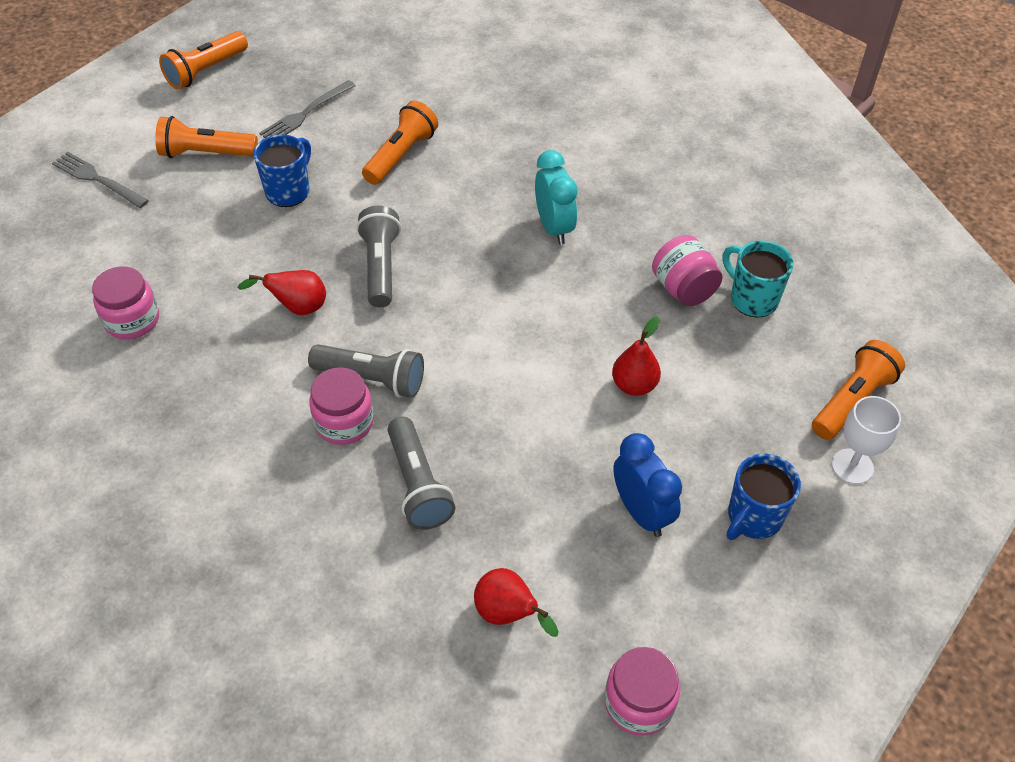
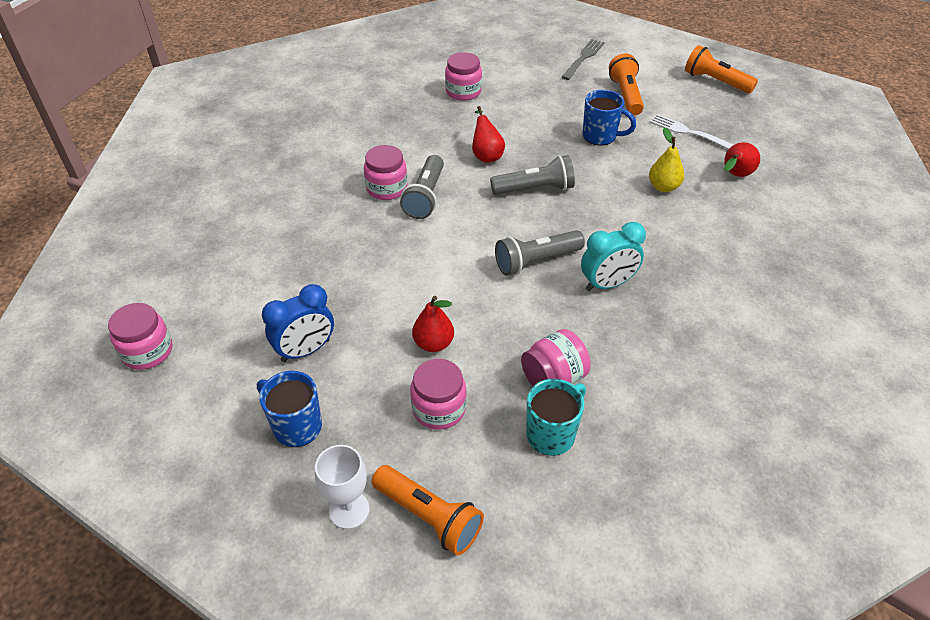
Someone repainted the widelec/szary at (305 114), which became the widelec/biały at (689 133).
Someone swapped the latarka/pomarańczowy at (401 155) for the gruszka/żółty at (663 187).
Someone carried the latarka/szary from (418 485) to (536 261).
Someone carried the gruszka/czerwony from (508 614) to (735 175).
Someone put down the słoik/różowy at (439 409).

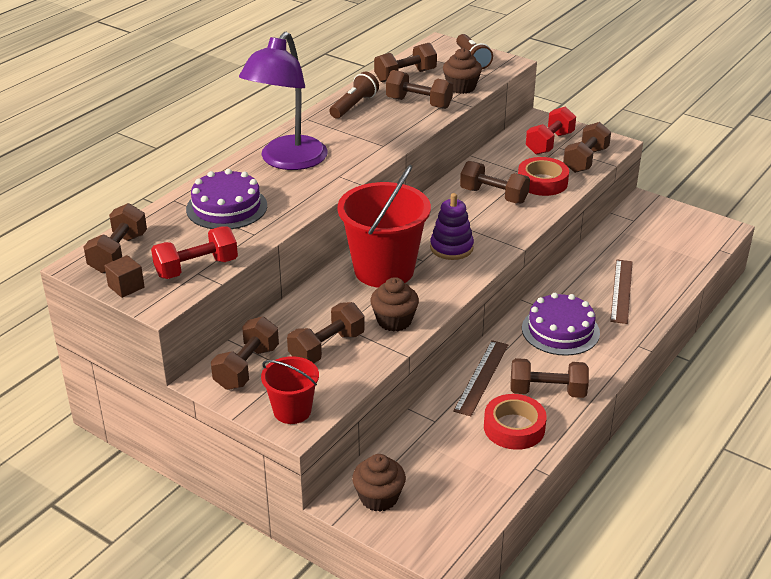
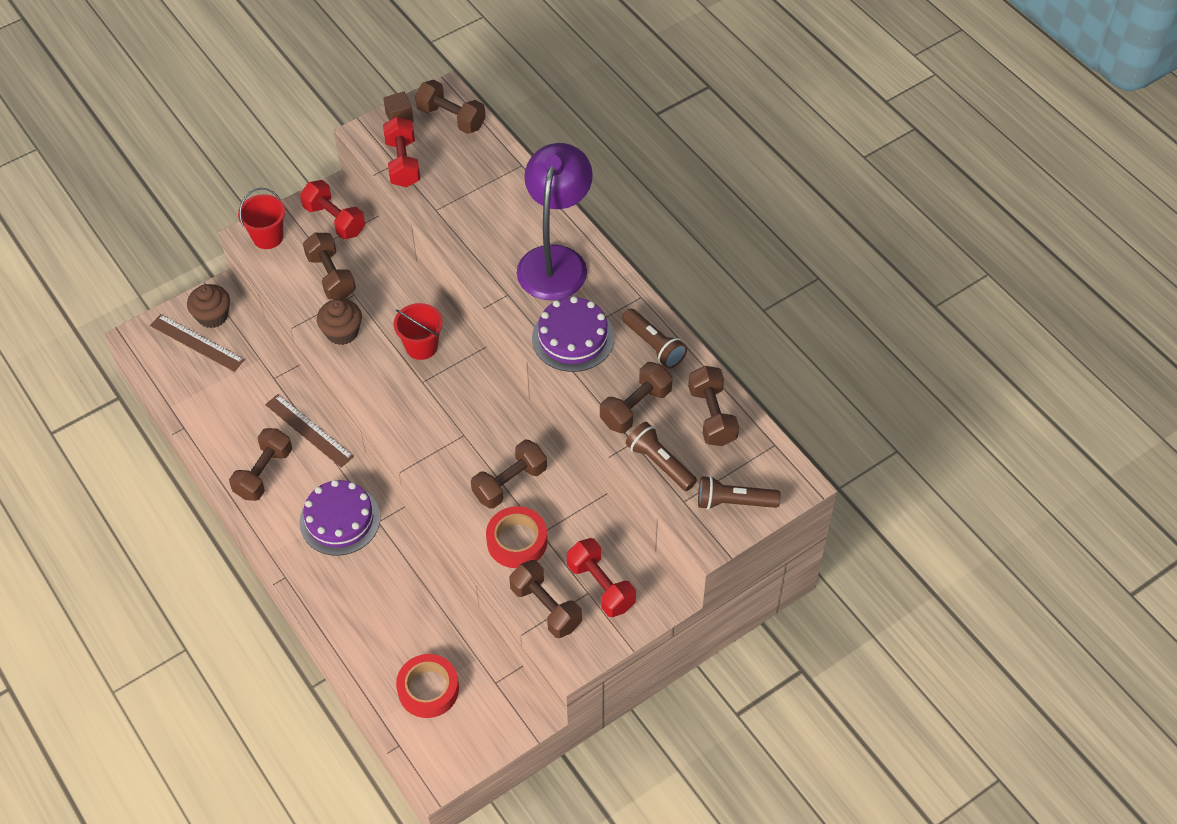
Someone rotated the lampka/fioletowy at (287 161) by 60 degrees clockwise.
Someone swapped the muffinka/brązowy at (461 87) for the latarka/brązowy at (659 463).
Someone scaled the wiadro/czerwony at (384 270) by 0.54.
Someone carried the tort/fioletowy from (226 207) to (573 338).
Someone took away the zabawka nakładanka/fioletowy at (451 248).
Someone carried the linijka/brązowy from (621 291) to (197 342).
Someone repainted the hantel/brązowy at (247 367), which became the hantel/czerwony at (334 220).
Someone carried the taśma klejąca/czerwony from (514 427) to (428 689).

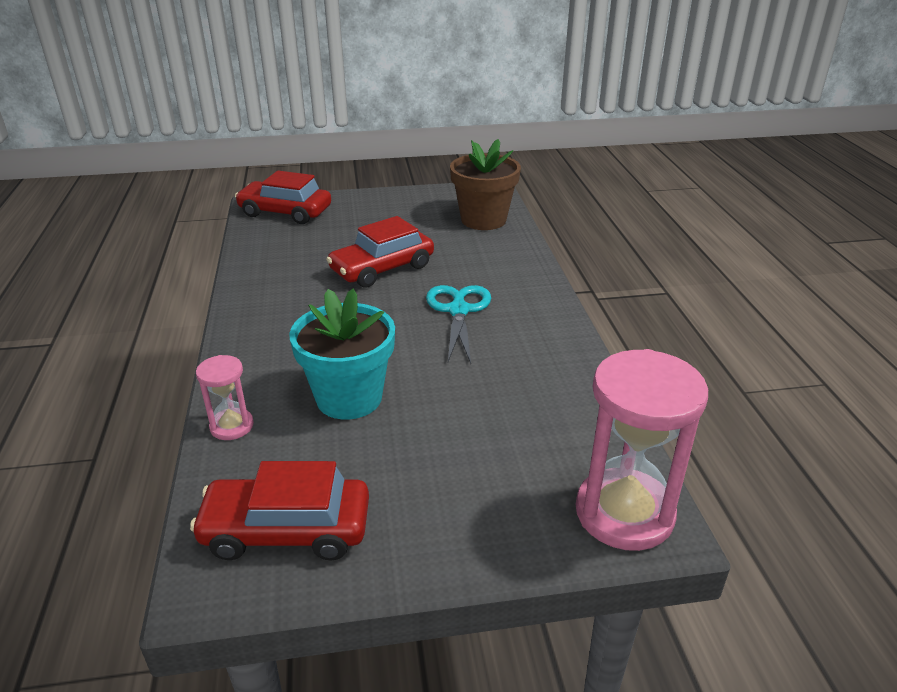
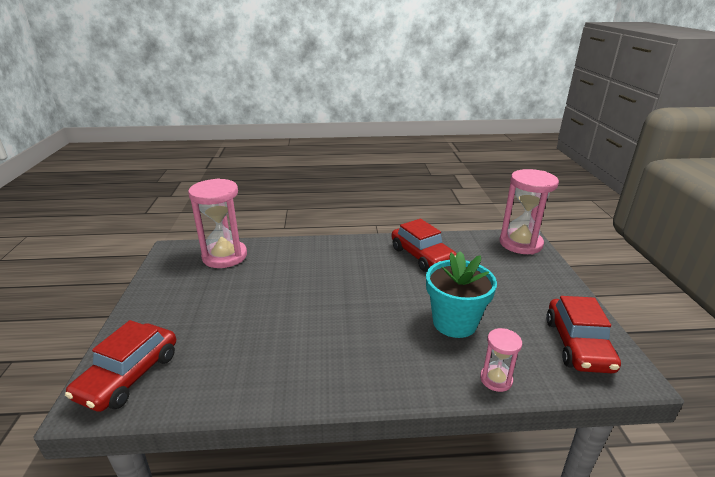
Someone swapped the doniczka/brązowy at (483 220) for the klepsydra/różowy at (225 256).
Someone carried the samochód/czerwony from (382 268) to (422 256).
Someone took away the nożyczki/turkusowy at (458 310).

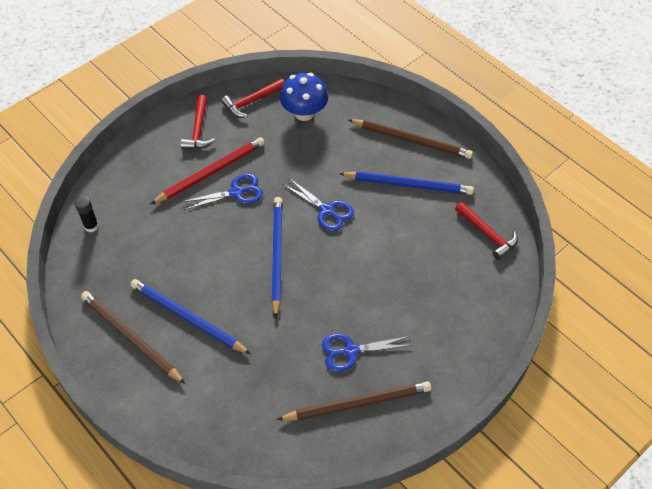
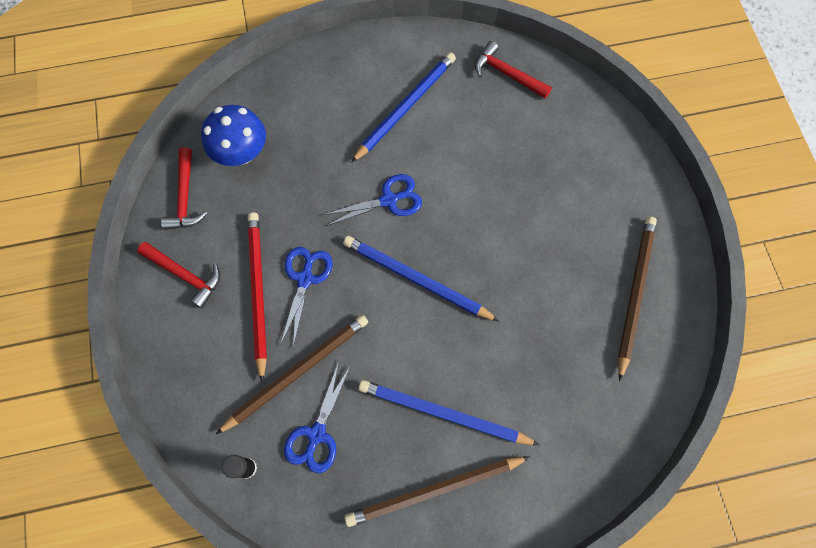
Someone carried the ołówek/brązowy from (412 140) to (297 372).
Someone rotated the młotek/czerwony at (487 234) by 135 degrees counterclockwise.
Someone rotated the ołówek/niebieski at (187 318) by 45 degrees clockwise.
Someone carried the nożyczki/niebieski from (350 351) to (316 434).

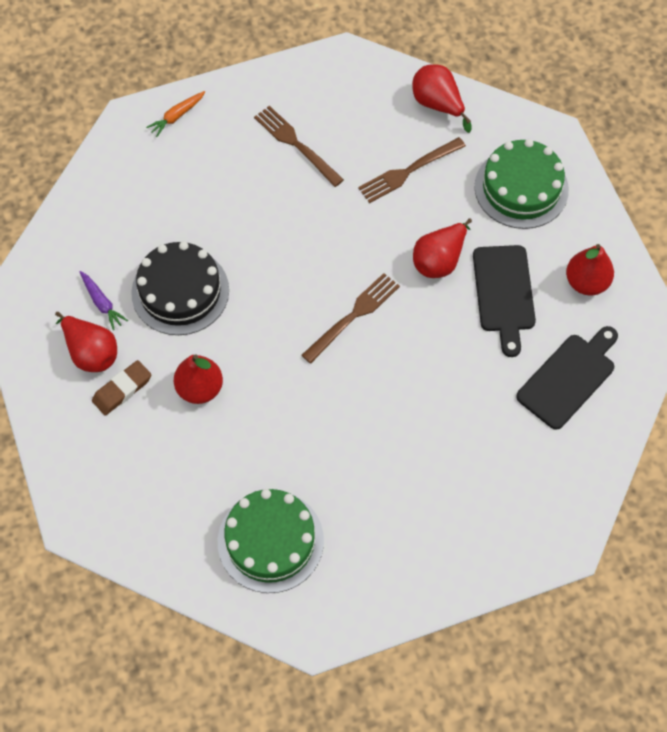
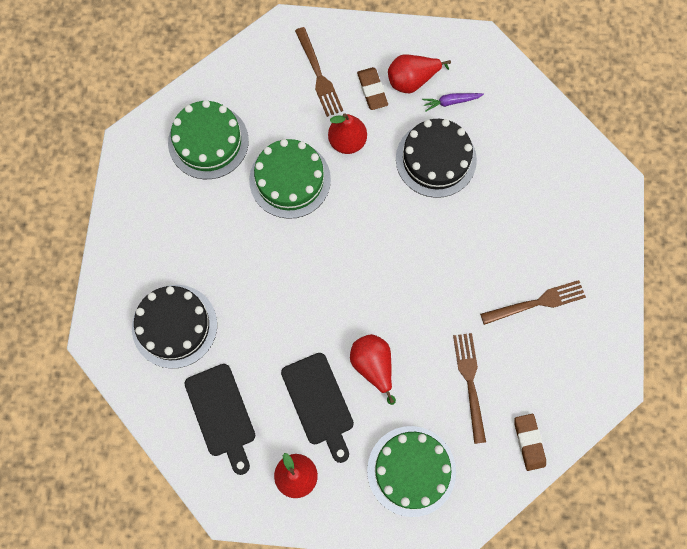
Someone swapped the gruszka/czerwony at (437 104) for the gumka do mazania/brązowy at (529 442).
Someone took away the marchewka/pomarańczowy at (177 116).
Someone rotated the deska do krojenia/czarny at (504 293) by 135 degrees counterclockwise.
Someone carried the widelec/brązowy from (353 315) to (319 75).
Someone put down the tort/zielony at (290 180).
Someone put down the tort/czarny at (174 326).

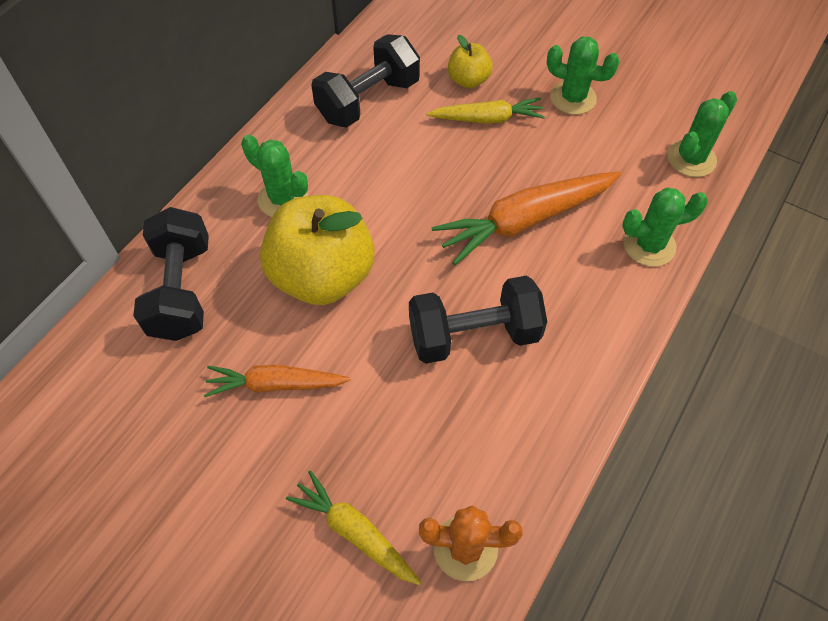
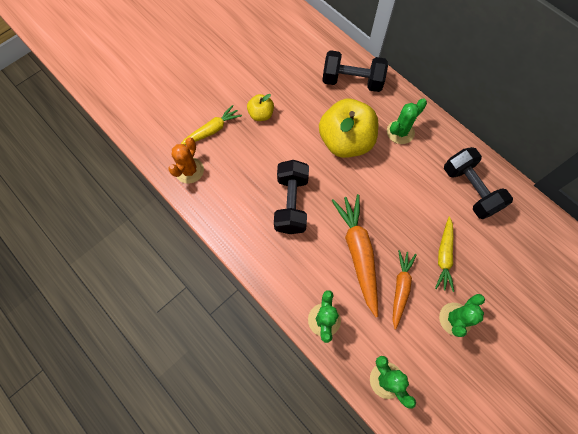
Someone carried the jabłko/żółty from (468 80) to (261 114).
Someone carried the marchewka/pomarańczowy from (275 384) to (400 288).

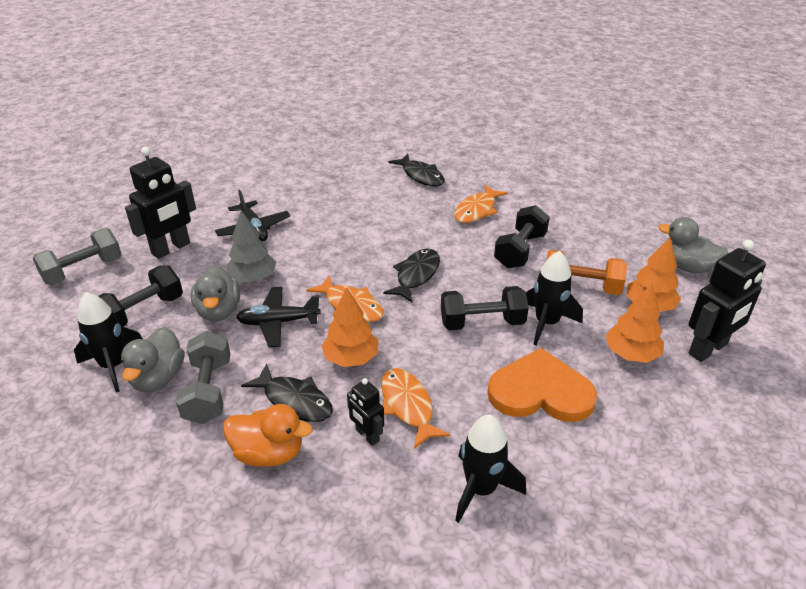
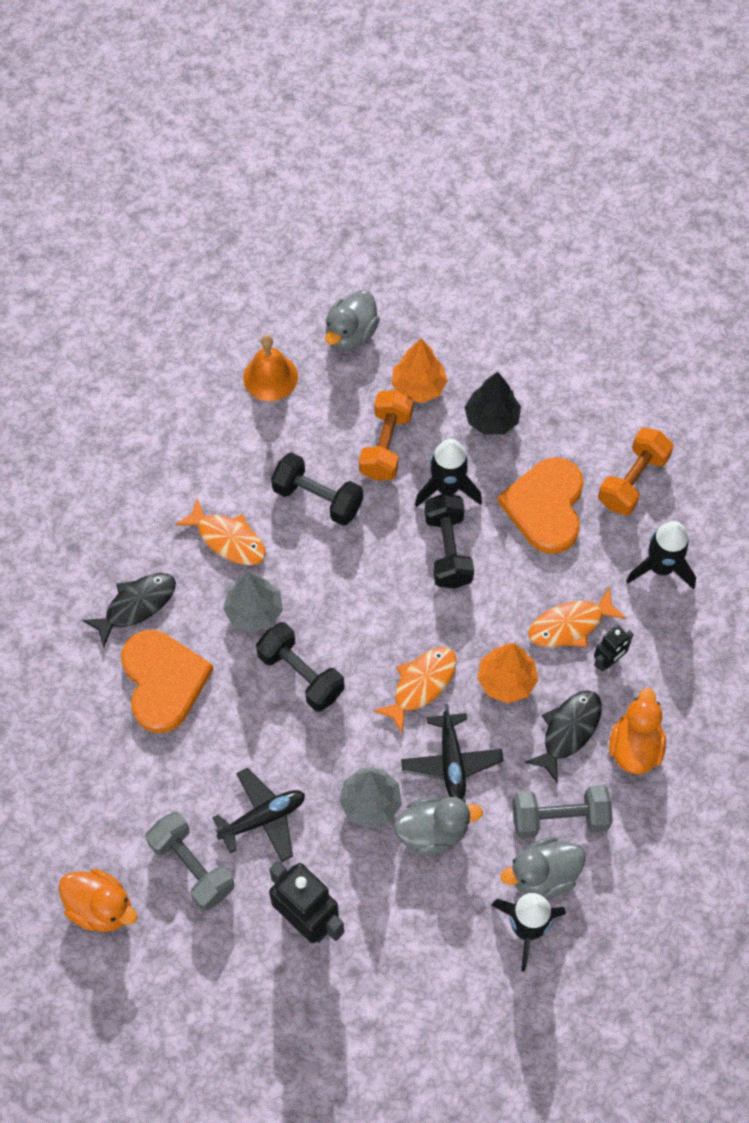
Someone carried the hantel/szary from (83 270) to (192 867).
Someone took away the robot/czarny at (708 349).
Someone took away the ryba/czarny at (416 275).
Someone carried the hantel/czarny from (142 312) to (301 674).
Someone repainted the drzewko/pomarańczowy at (631 354), which became the drzewko/czarny at (491 419).
Someone rotated the kaczka/szary at (158 378) by 150 degrees clockwise.
Someone put down the dzwonek/pomarańczowy at (270 377).
Someone put down the hantel/pomarańczowy at (632 481).
Someone put down the drzewko/szary at (254 611).
Someone put down the serce/pomarańczowy at (163 681).
Someone put down the kaczka/pomarańczowy at (101 907).

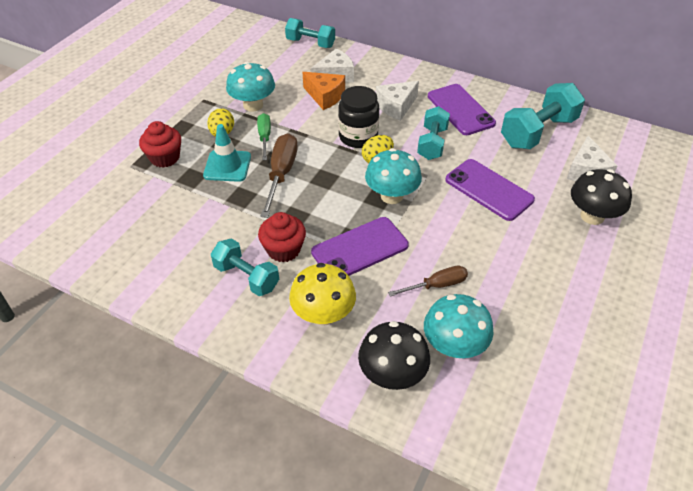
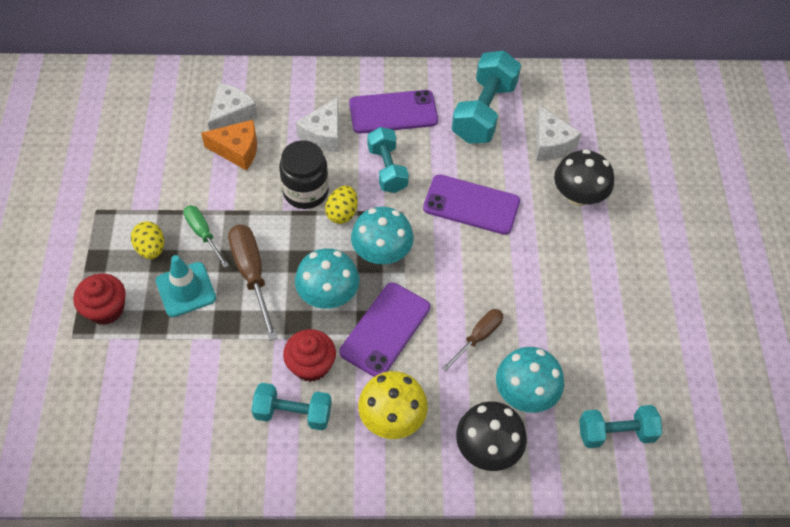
Someone carried the hantel/turkusowy from (310 43) to (616 433).
Someone carried the grzyb/turkusowy from (253 105) to (328 295).
Someone rotated the telefon/fioletowy at (460 110) by 45 degrees counterclockwise.

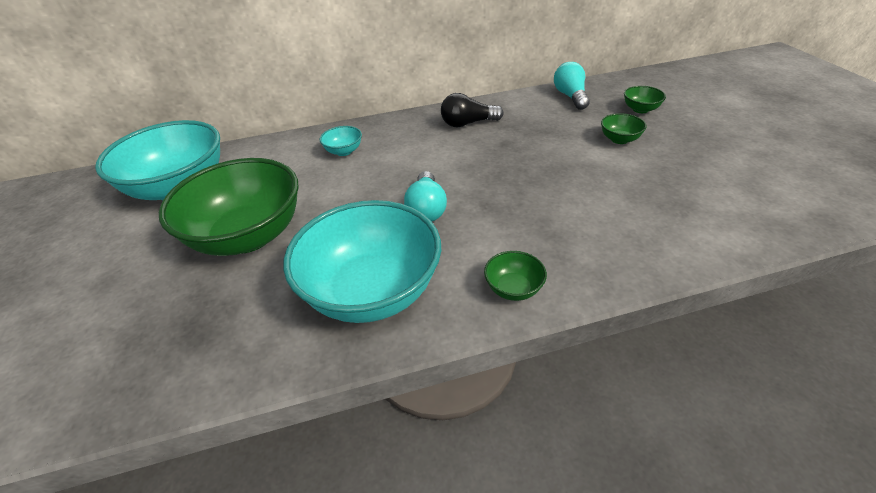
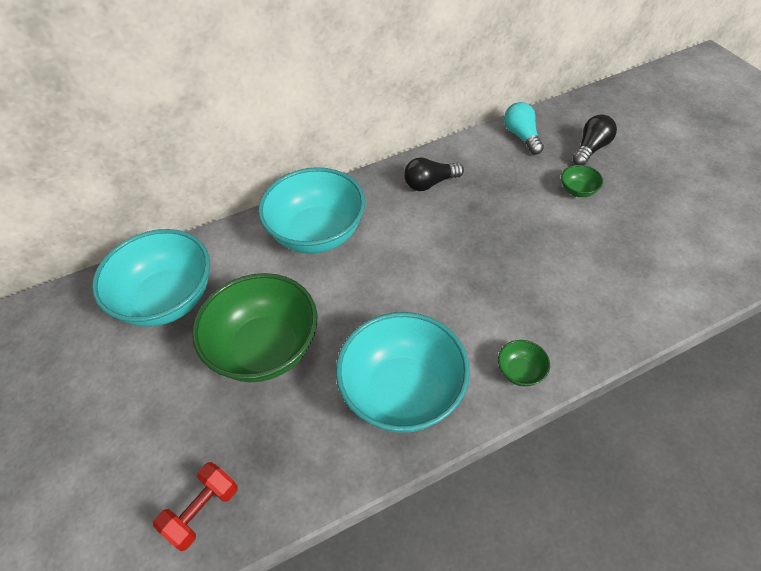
Someone swapped the miska/zielony at (640 109) for the żarówka/czarny at (591 149).
Someone scaled the miska/turkusowy at (344 151) by 2.45.
Someone took away the żarówka/turkusowy at (426 209).
Someone put down the hantel/czerwony at (202 511).

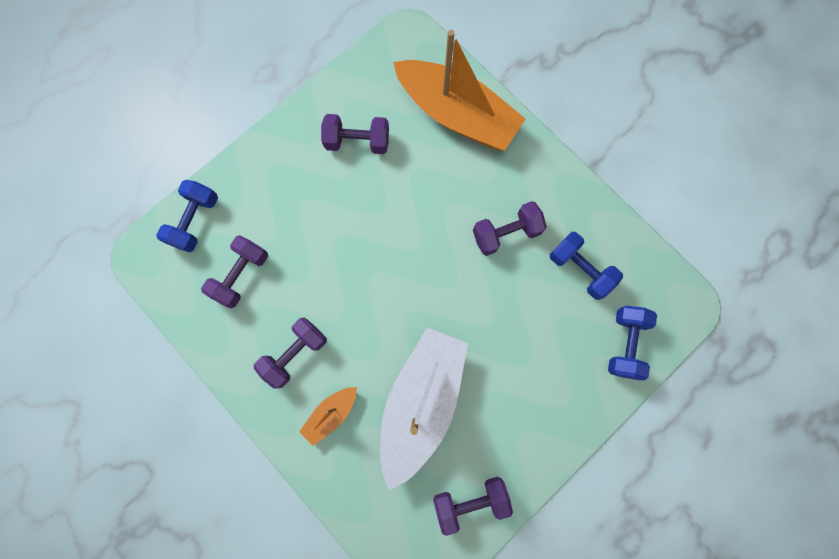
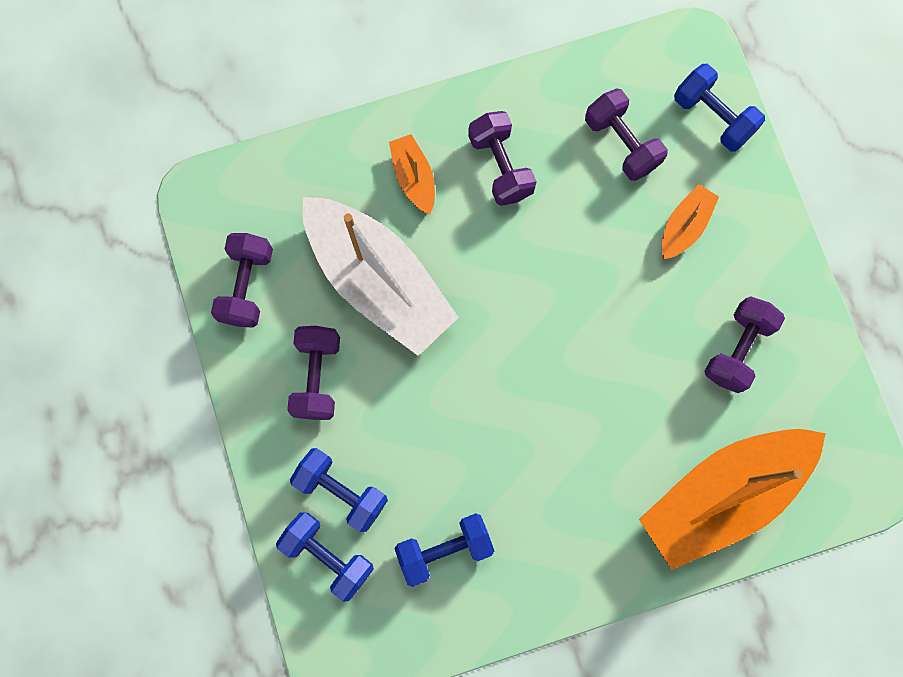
Someone carried the hantel/fioletowy from (506 233) to (317 376).
Someone put down the łódka/pomarańczowy at (684 226).
Someone put down the hantel/niebieski at (341 491).

